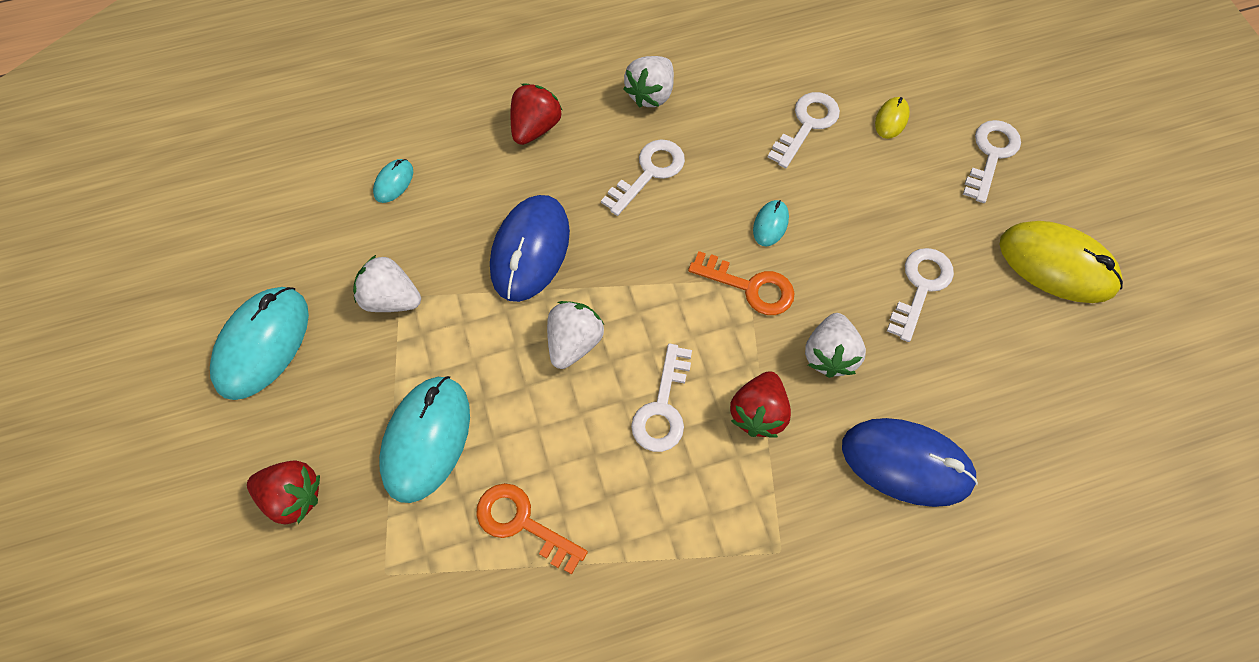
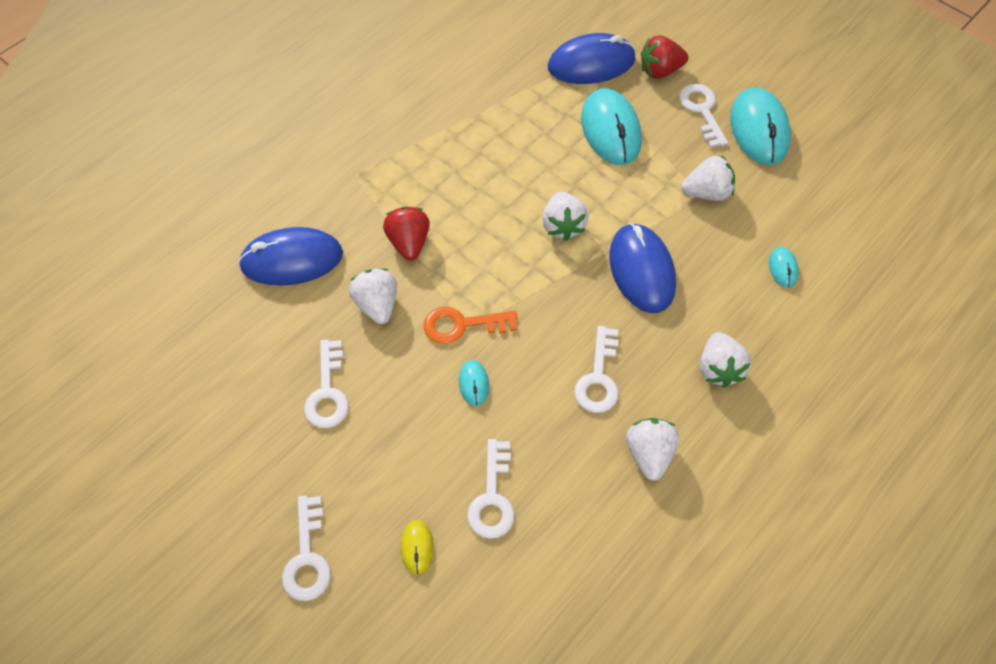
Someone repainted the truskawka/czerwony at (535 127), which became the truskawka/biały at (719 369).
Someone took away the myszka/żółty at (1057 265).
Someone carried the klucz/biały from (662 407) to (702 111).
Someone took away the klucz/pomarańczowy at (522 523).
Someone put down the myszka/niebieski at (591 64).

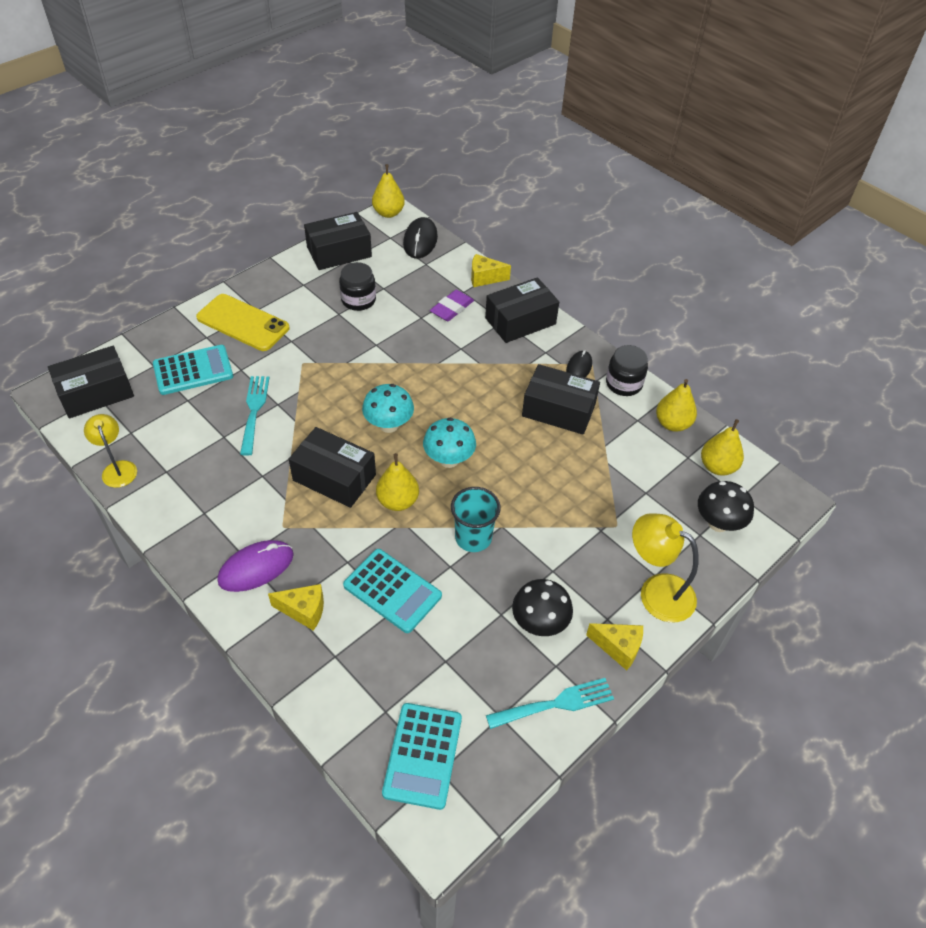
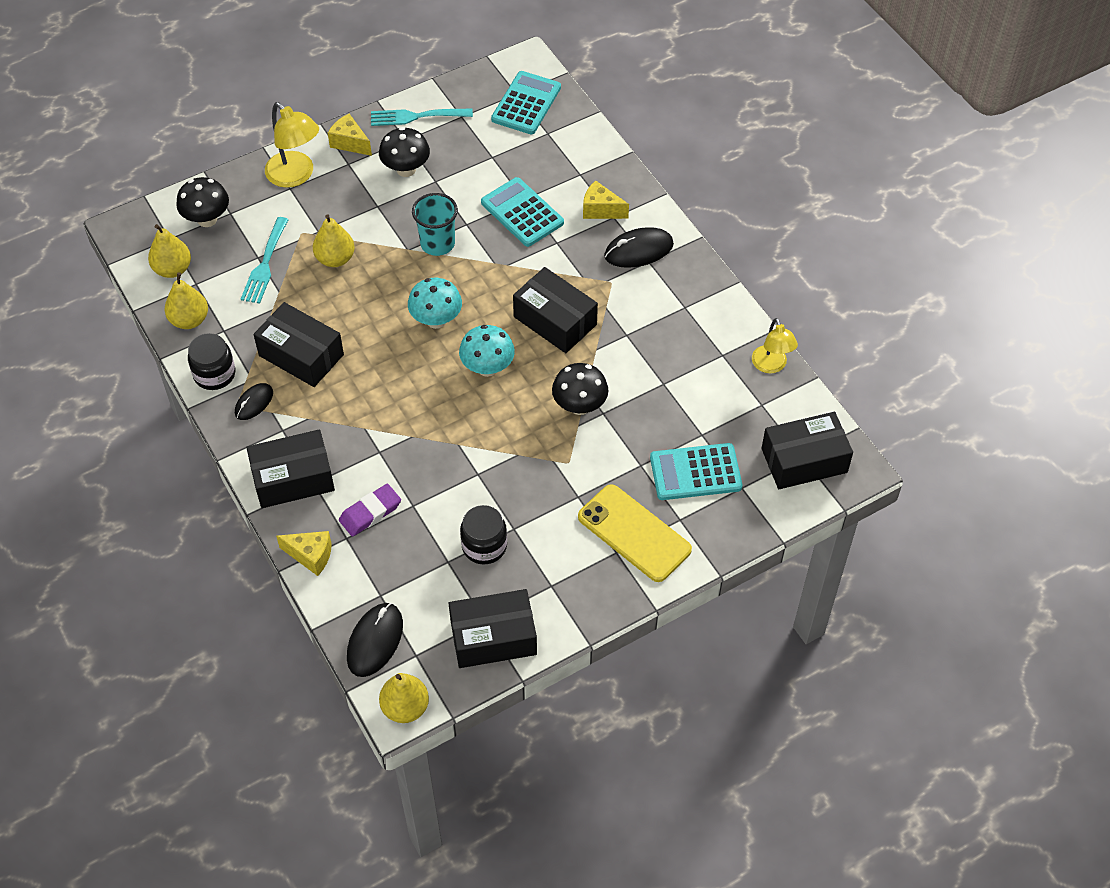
Someone carried the widelec/turkusowy from (254 411) to (265 264).
Someone carried the gruszka/żółty from (398 501) to (335 259).
Someone repainted the myszka/fioletowy at (256 568), which became the myszka/czarny at (638 250).
Someone put down the grzyb/czarny at (579 406).

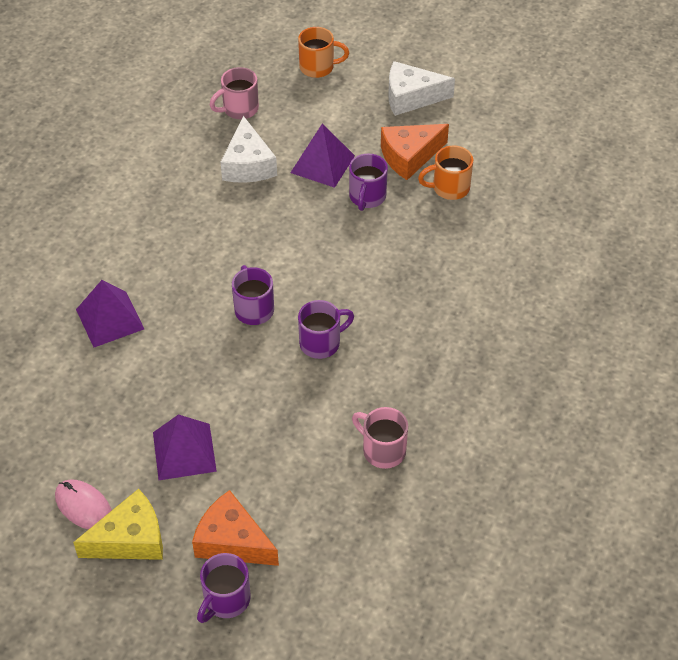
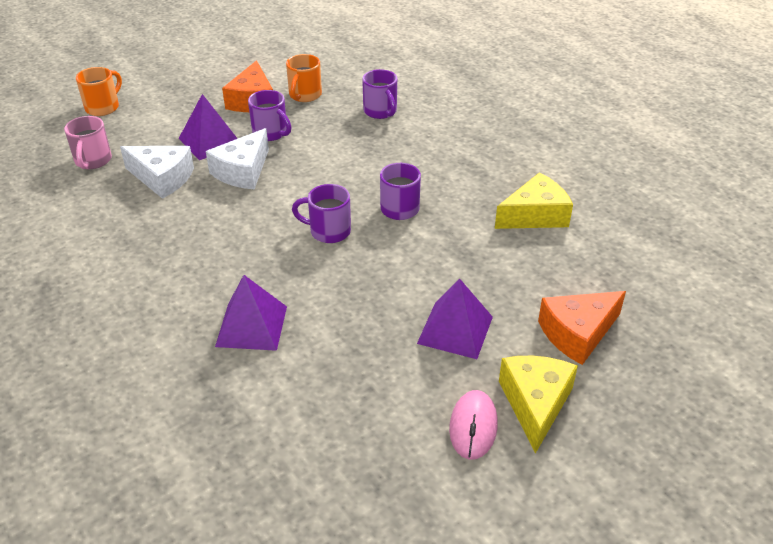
Someone carried the ser/biały from (411 97) to (243 171).
Someone swapped the kubek/różowy at (382 450) for the ser/żółty at (535 215).
Someone rotated the myszka/różowy at (83 506) by 60 degrees counterclockwise.
Someone carried the kubek/fioletowy from (226 600) to (380 112).

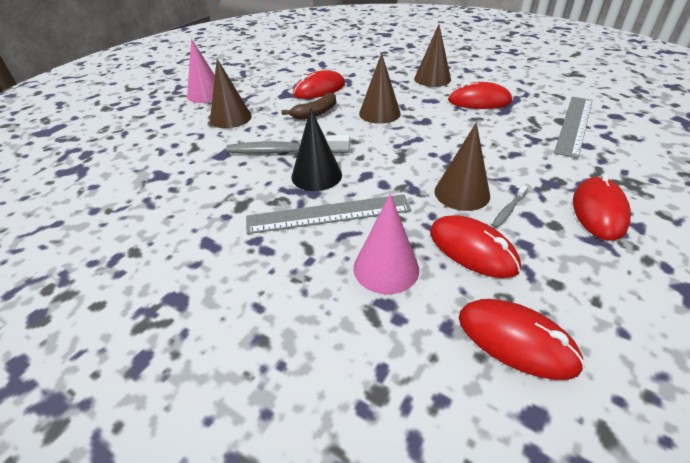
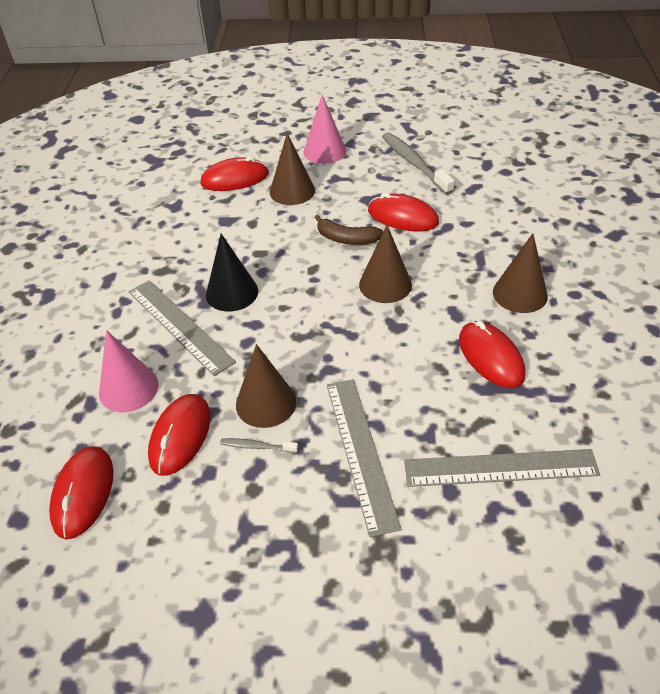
Someone carried the szczoteczka do zębów/szary from (285 152) to (414 163).
Someone carried the myszka/czerwony from (598 211) to (235 179).
Someone put down the linijka/szary at (360 452).

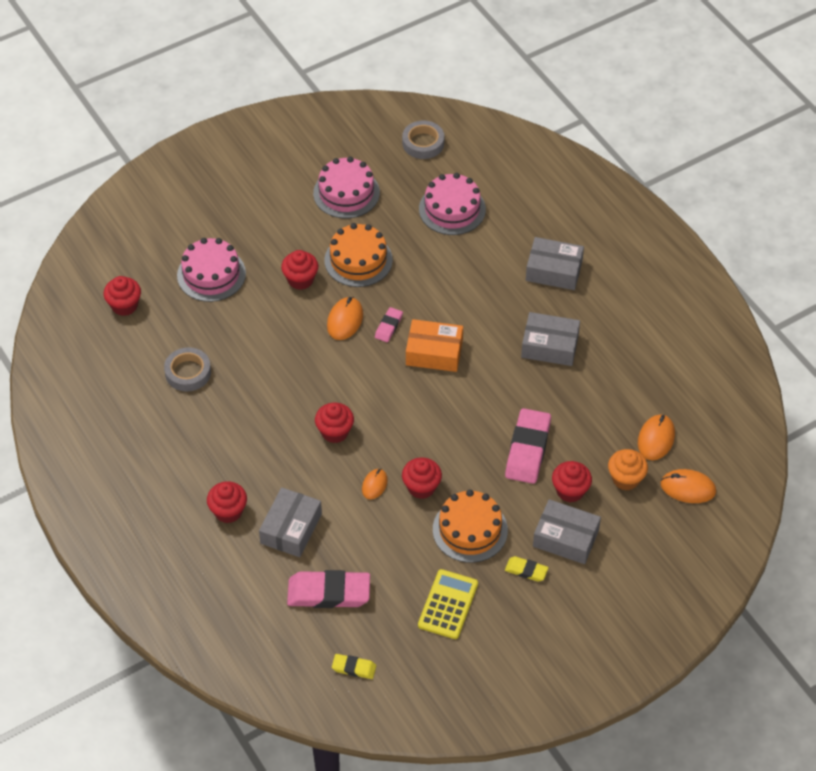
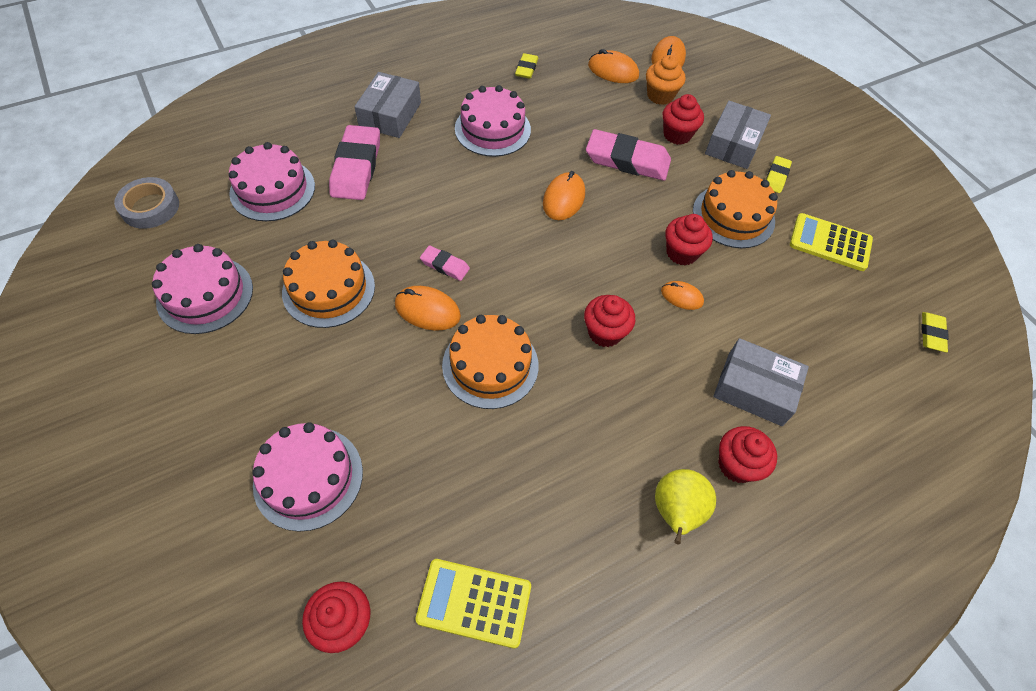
Someone took away the muffinka/czerwony at (300 280).
Someone swapped the pudełko/szary at (550 346) for the tort/różowy at (492 129).
Someone took away the pudełko/pomarańczowy at (434 352).
Someone took away the taśma klejąca/szary at (188 372).
Someone carried the gumka do mazania/różowy from (329 593) to (356 167).
Someone put down the gumka do mazania/żółty at (526 68).
Someone put down the myszka/pomarańczowy at (564 199).
Someone put down the tort/pomarańczowy at (490 365).
Someone put down the gruszka/żółty at (676 512).
Someone put down the kalkulator/żółty at (474 603).

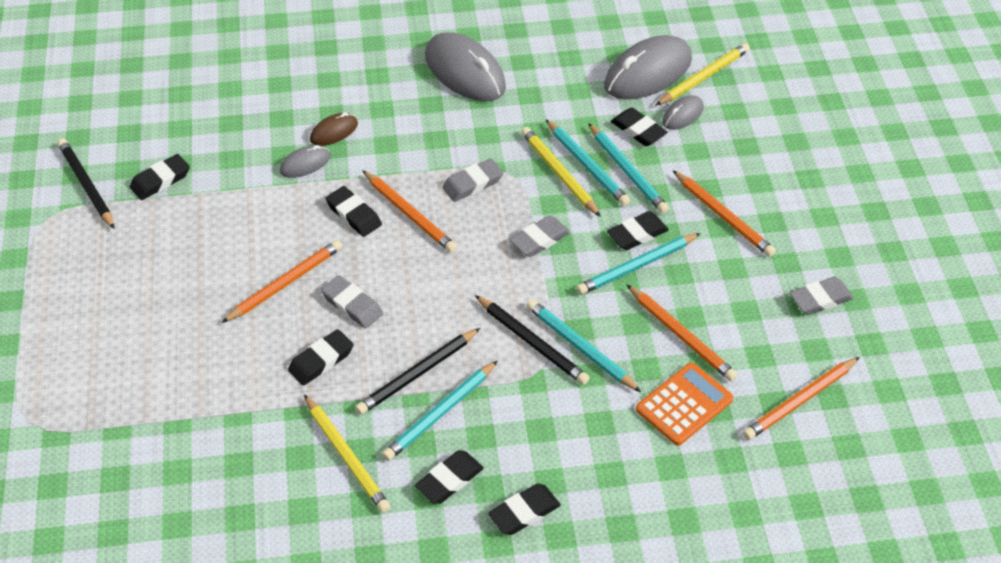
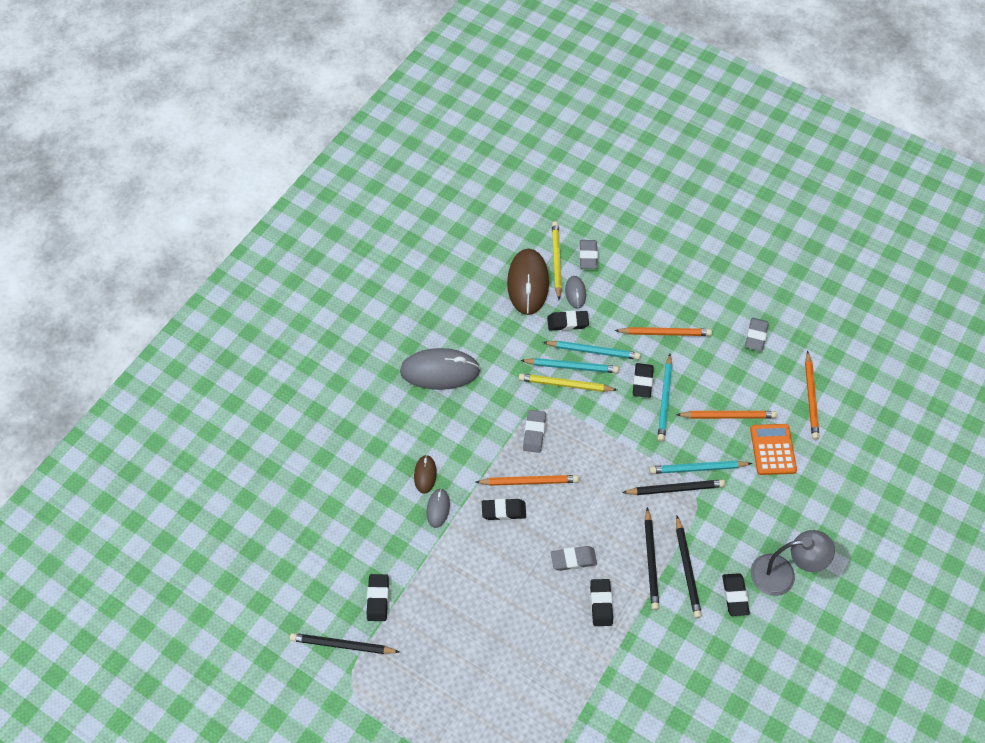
Someone repainted the myszka/szary at (648 73), which became the myszka/brązowy at (528 283).
Someone carried the gumka do mazania/szary from (540 240) to (588 256).
Someone took away the ołówek/pomarańczowy at (285 283).
Someone repainted the ołówek/turkusowy at (440 413), which became the ołówek/czarny at (687 569).
Someone took away the ołówek/żółty at (346 456).
Someone swapped the gumka do mazania/czarny at (524 512) for the lampka/szary at (782 574).

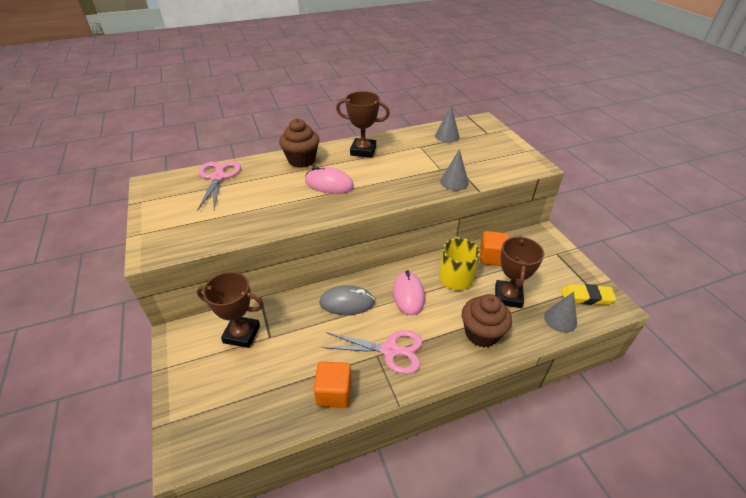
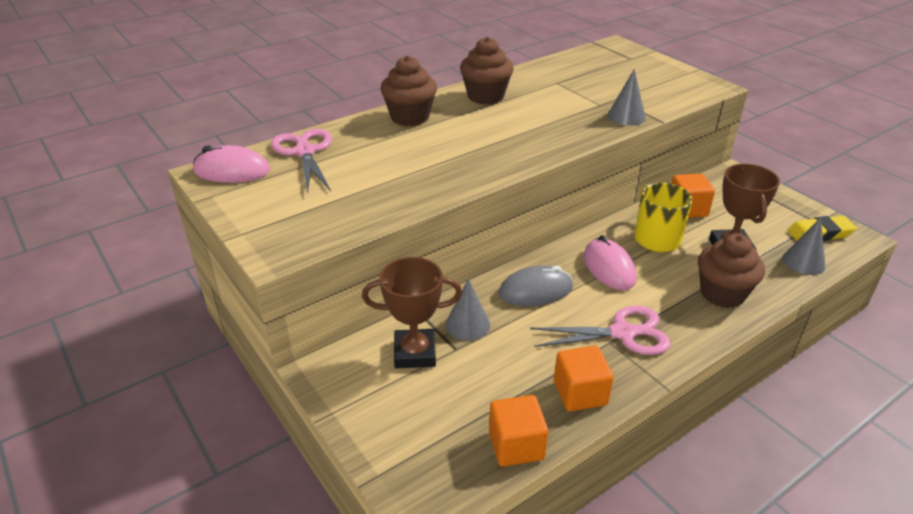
Someone swapped the puchar/brązowy at (363 151) for the muffinka/brązowy at (485 96).
Someone carried the stożek/szary from (447 136) to (467 324).
Someone carried the myszka/różowy from (329 184) to (232 171).
Someone put down the sześcian/pomarańczowy at (516 445).

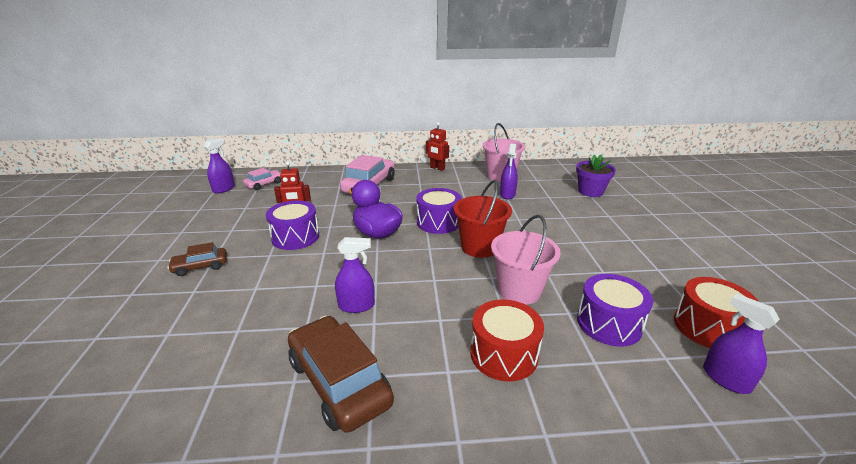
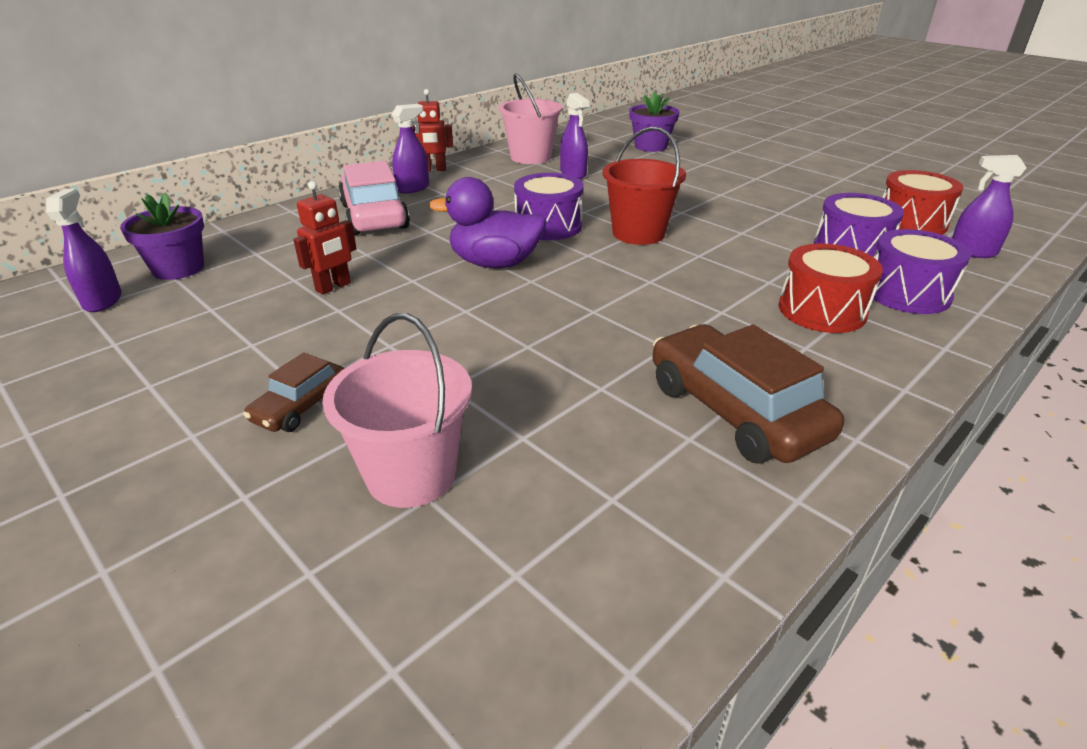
Someone swapped the samochód/różowy at (264 184) for the doniczka/fioletowy at (178 268).
Someone carried the bęben/fioletowy from (295 237) to (906 293).
Someone carried the wiadro/różowy from (519 290) to (411 475).
Someone carried the spryskiwacz/fioletowy from (356 306) to (413 188).
Someone rotated the samochód/brązowy at (339 382) by 45 degrees clockwise.

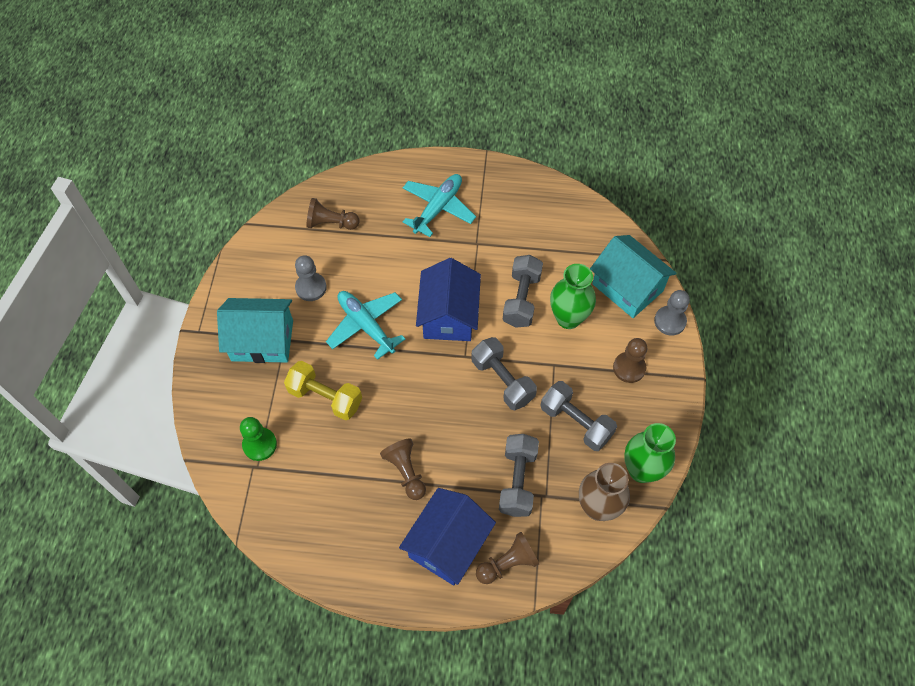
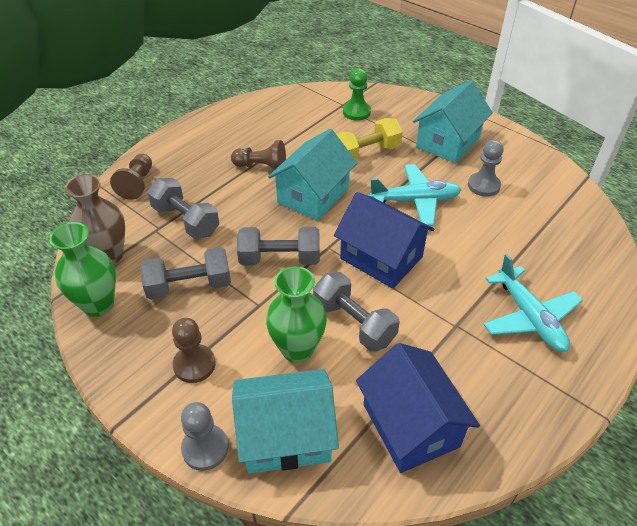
Someone took away the pionek/brązowy at (331 223).
Someone carried the domek/niebieski from (447 544) to (411 425).
Someone put down the domek/turkusowy at (313 195).

